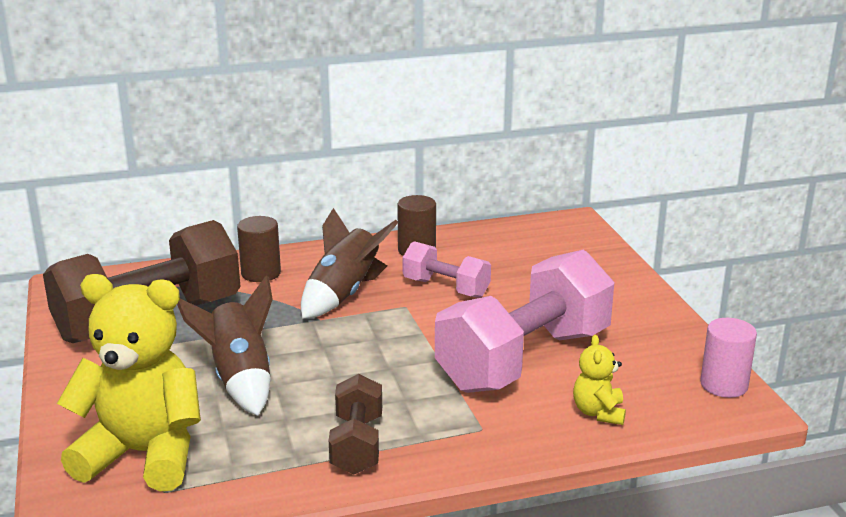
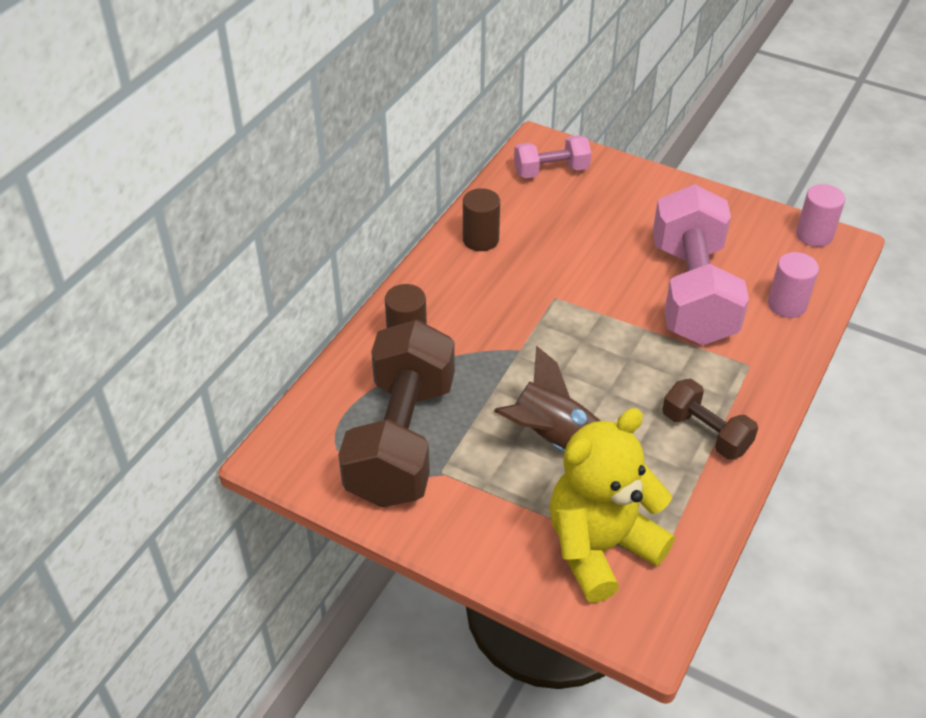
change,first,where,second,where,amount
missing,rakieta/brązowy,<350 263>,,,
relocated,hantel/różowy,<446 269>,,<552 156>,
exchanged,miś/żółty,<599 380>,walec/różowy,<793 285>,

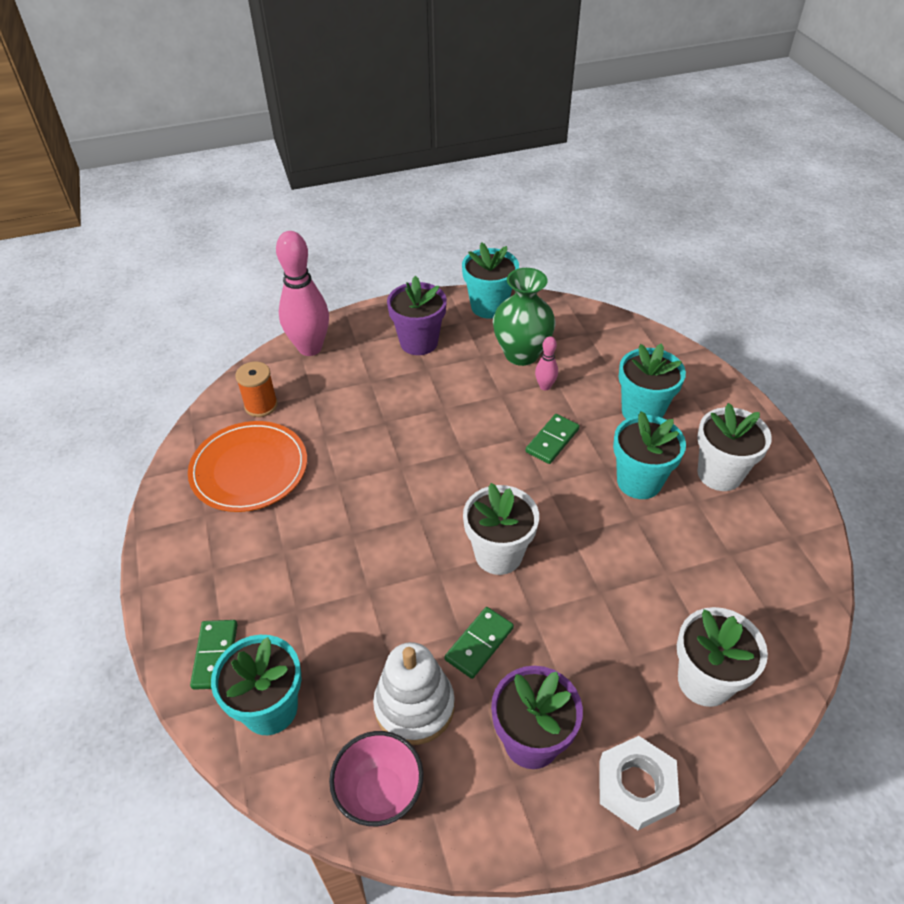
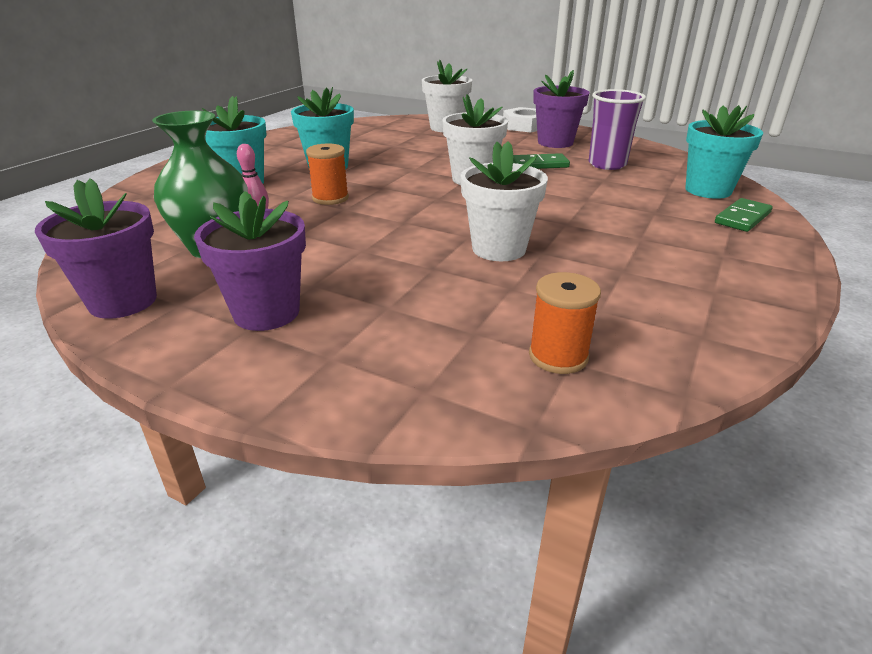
change,first,where,second,where,amount
missing,kręgiel/różowy,<302 293>,,,
colour,doniczka/turkusowy,<490 280>,doniczka/fioletowy,<96 248>,
relocated,doniczka/biały,<734 447>,,<504 201>,
exchanged,kostka domina/zielony,<552 439>,szpulka/pomarańczowy,<327 174>,
missing,talerz/pomarańczowy,<247 466>,,,
exchanged,zabawka nakładanka/biały,<414 693>,szklanka/fioletowy,<617 129>,
missing,miska/różowy,<376 779>,,,

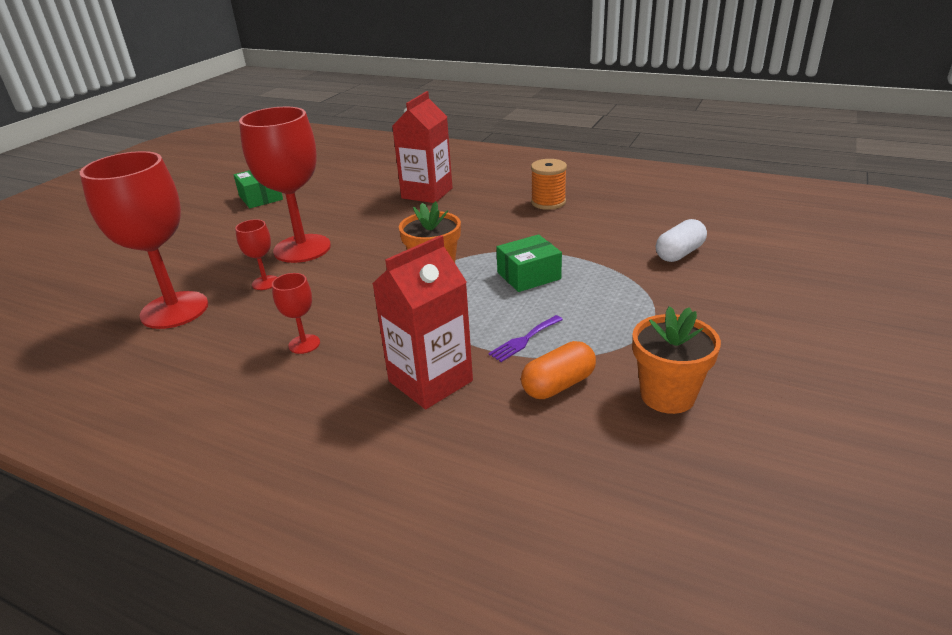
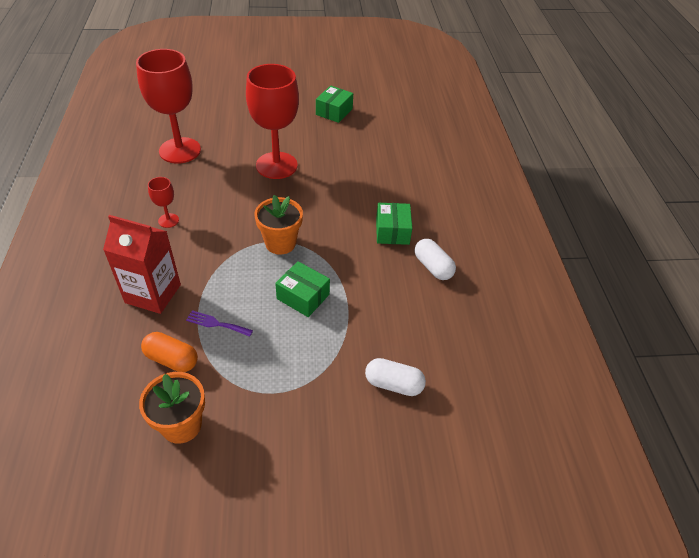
change,first,where,second,where,amount
missing,karton mleka/czerwony,<422 147>,,,
exchanged,szpulka/pomarańczowy,<549 184>,kapsułka/biały,<435 259>,
missing,kielich/czerwony,<256 254>,,,
appeared,,,pudełko/zielony,<394 224>,

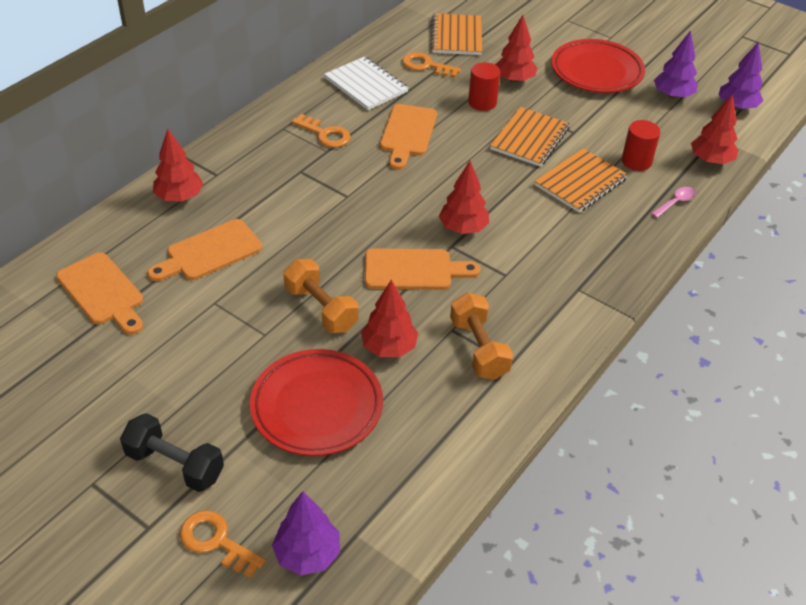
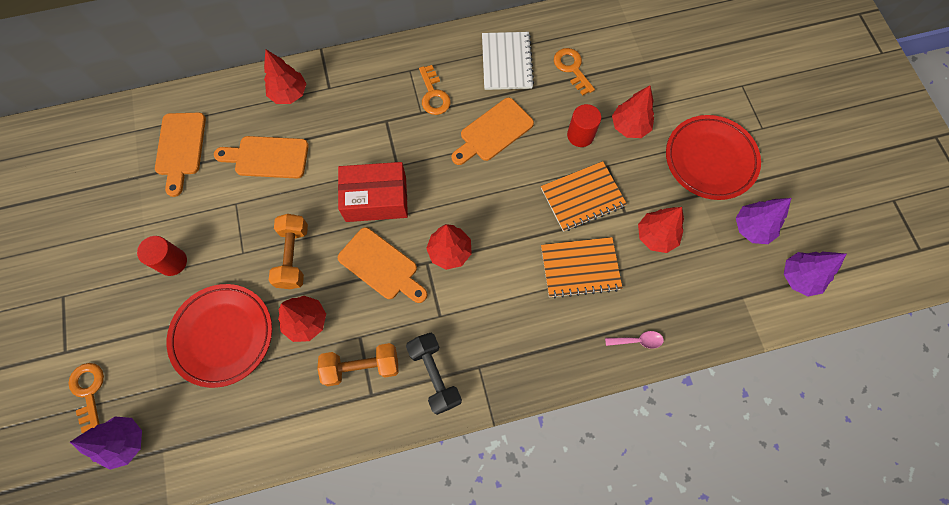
change,first,where,second,where,amount
missing,zeszyt/pomarańczowy,<456 34>,,,
relocated,drzewko/czerwony,<714 129>,,<661 230>,
relocated,walec/czerwony,<641 145>,,<162 256>,
spun,hantel/pomarańczowy,<481 336>,,<358 364>,60 degrees clockwise
relocated,hantel/czarny,<172 452>,,<434 374>,
appeared,,,pudełko/czerwony,<373 192>,

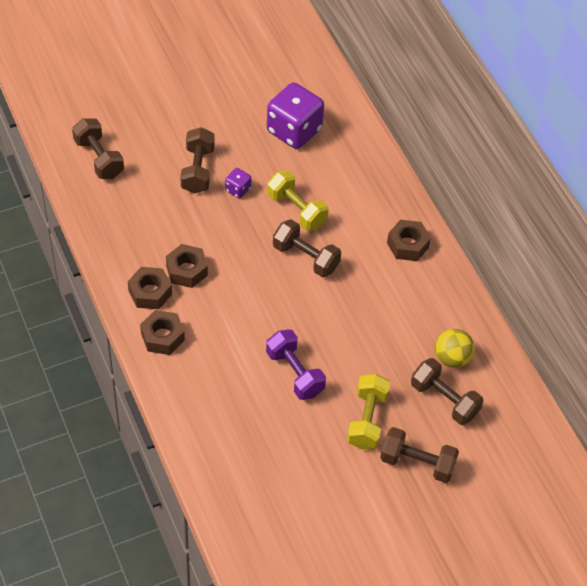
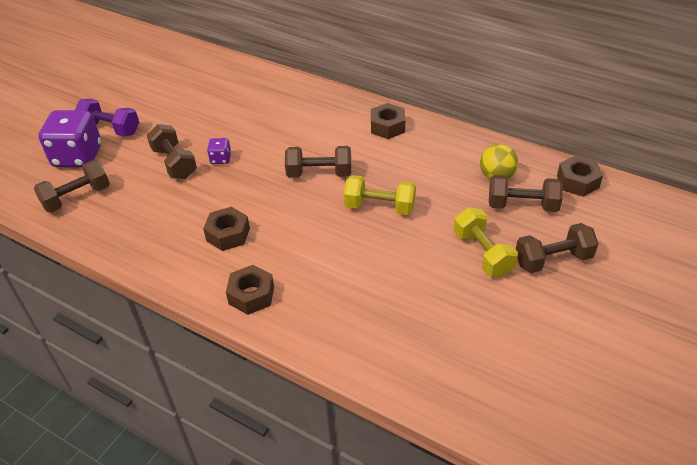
change,first,where,second,where,amount
relocated,kostka do gry/fioletowy,<295 116>,,<69 138>,
spun,hantel/brązowy,<98 148>,,<72 186>,60 degrees counterclockwise
relocated,hantel/żółty,<297 201>,,<380 195>,
relocated,nakrętka/brązowy,<150 288>,,<580 176>,
relocated,hantel/fioletowy,<296 364>,,<107 117>,

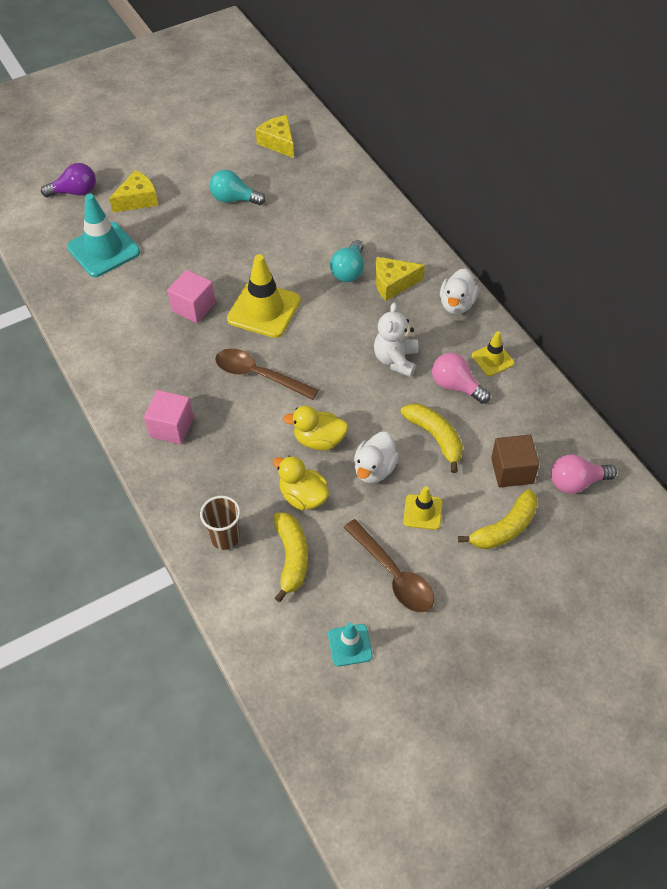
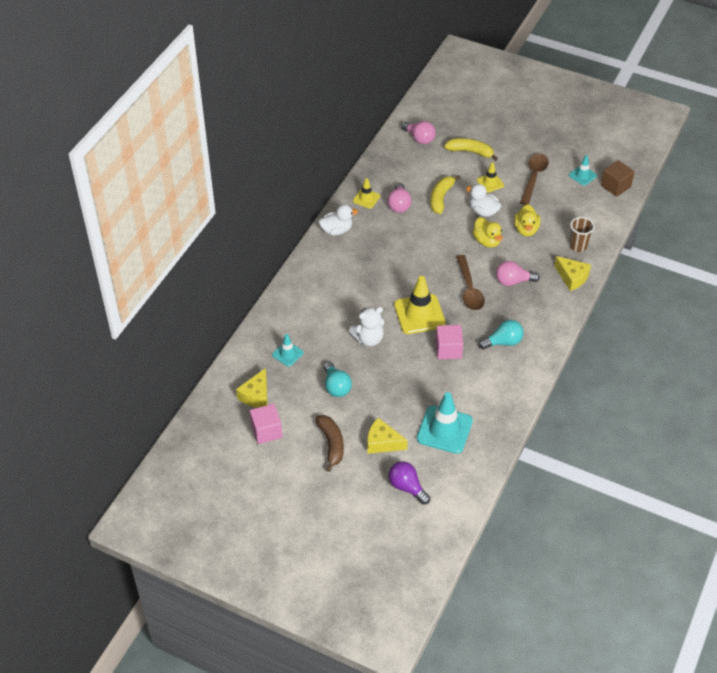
change,first,where,second,where,amount
relocated,żarówka/turkusowy,<347 261>,,<501 334>,
relocated,ser/żółty,<400 279>,,<572 273>,
relocated,miś/biały,<396 339>,,<366 326>,
relocated,sześcian/różowy,<169 417>,,<266 424>,
spun,kaczka/biały,<376 458>,,<483 200>,135 degrees counterclockwise
relocated,sześcian/brązowy,<515 461>,,<618 178>,
missing,banan/żółty,<291 557>,,,
appeared,,,żarówka/różowy,<518 273>,
appeared,,,pachołek/turkusowy,<288 350>,
appeared,,,banan/brązowy,<329 443>,

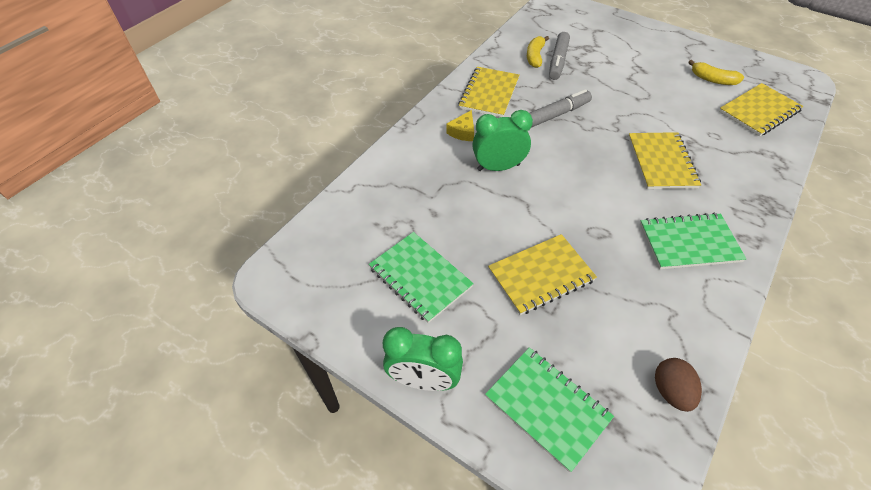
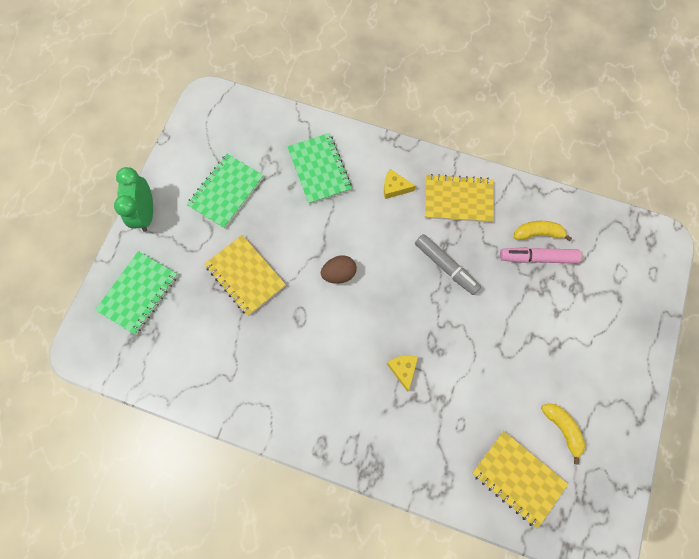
change,first,where,second,where,amount
colour,flamaster/szary,<559 56>,flamaster/różowy,<541 255>,
spun,banan/żółty,<716 72>,,<563 434>,135 degrees clockwise
missing,budzik/zielony,<502 140>,,,
exchanged,zeszyt/żółty,<664 160>,ser/żółty,<402 373>,
relocated,zeszyt/zielony,<693 241>,,<319 168>,
relocated,jajko/brązowy,<678 385>,,<339 269>,

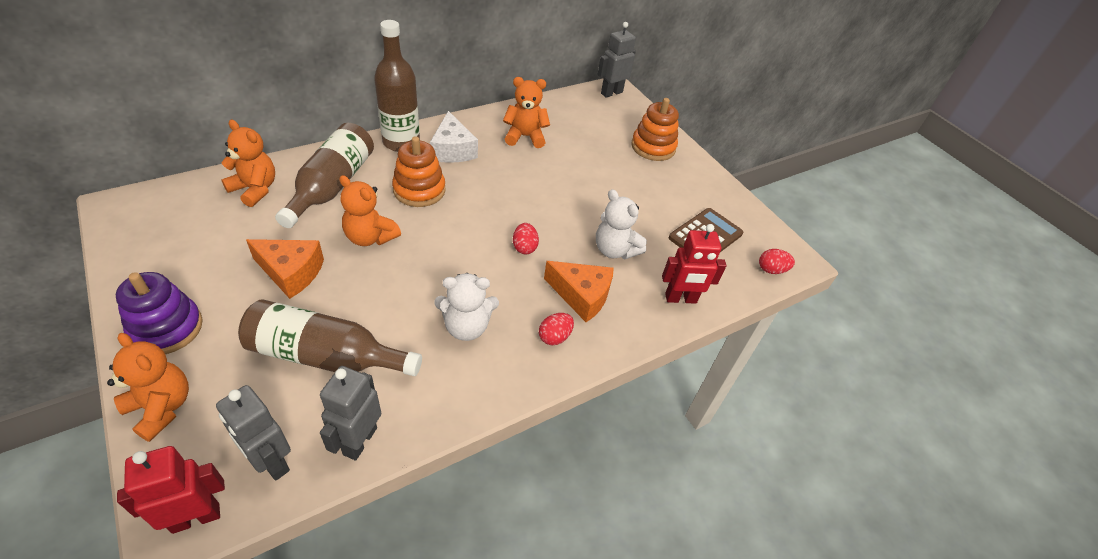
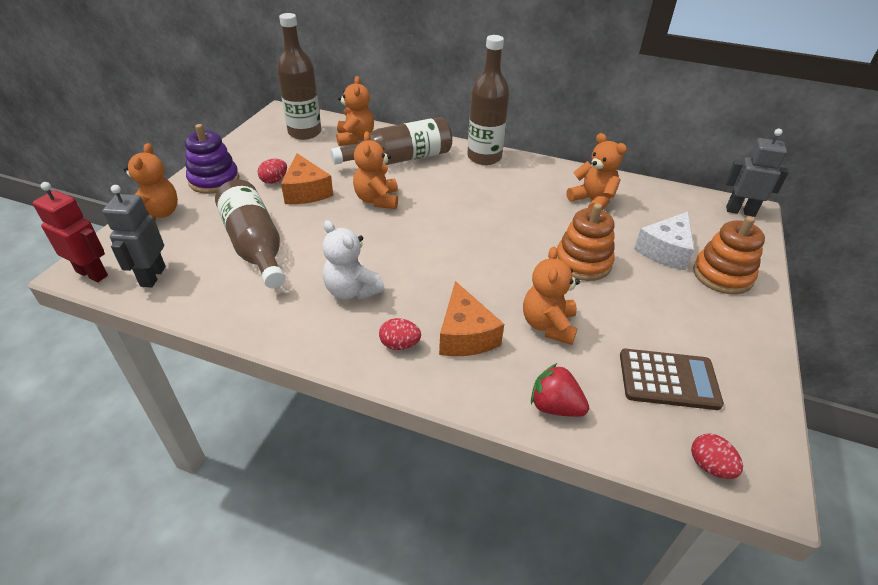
change,first,where,second,where,amount
relocated,ser/biały,<454 137>,,<664 241>,
relocated,zabawka nakładanka/pomarańczowy,<419 171>,,<586 242>,
colour,miś/biały,<621 224>,miś/pomarańczowy,<551 296>,
relocated,jajko/czerwony,<526 238>,,<272 171>,
exchanged,robot/czerwony,<694 264>,truskawka/czerwony,<560 390>,
missing,robot/szary,<350 413>,,,
appeared,,,butelka/brązowy,<299 76>,

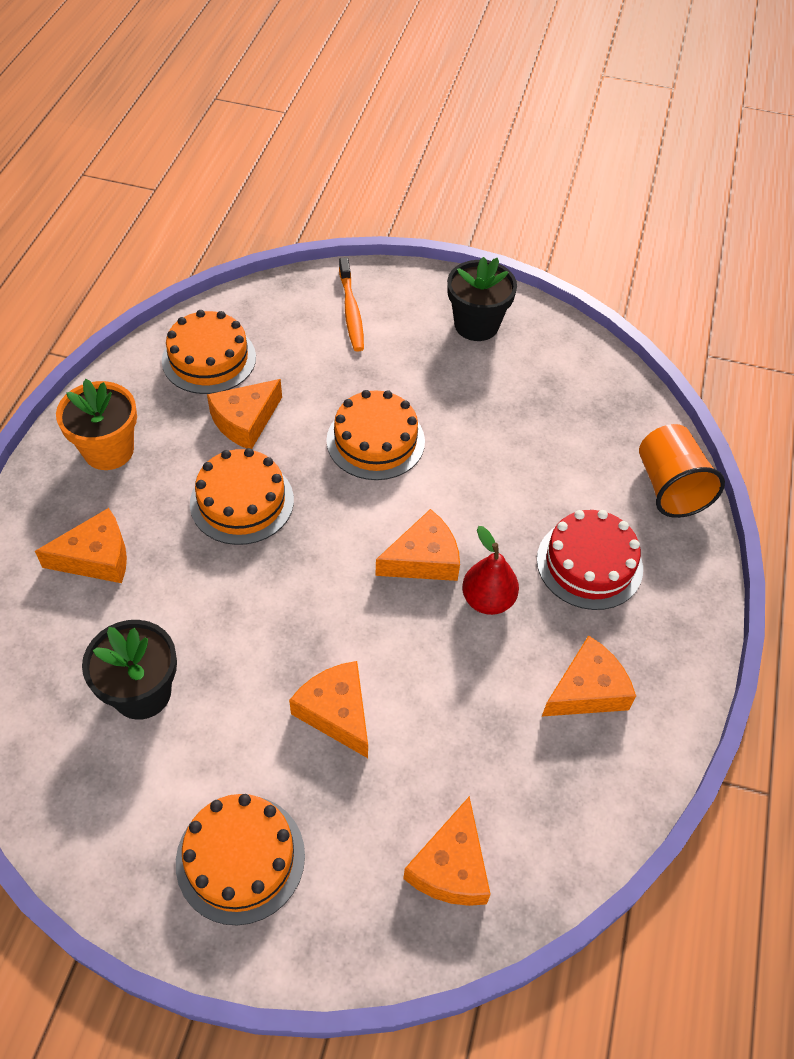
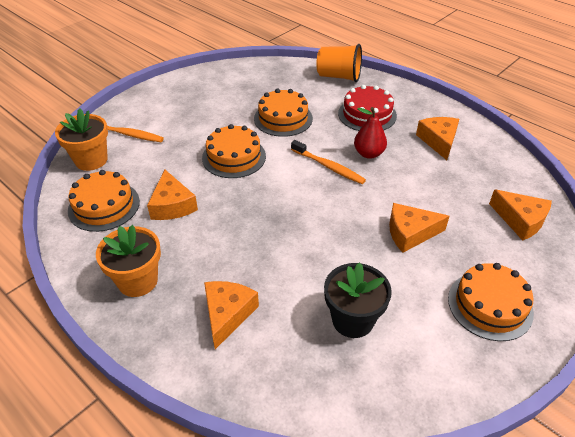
change,first,where,second,where,amount
missing,doniczka/czarny,<482 299>,,,
relocated,tort/pomarańczowy,<242 496>,,<283 113>,
exchanged,ser/pomarańczowy,<417 545>,szczoteczka do zębów/pomarańczowy,<328 162>,
appeared,,,doniczka/pomarańczowy,<81 140>,

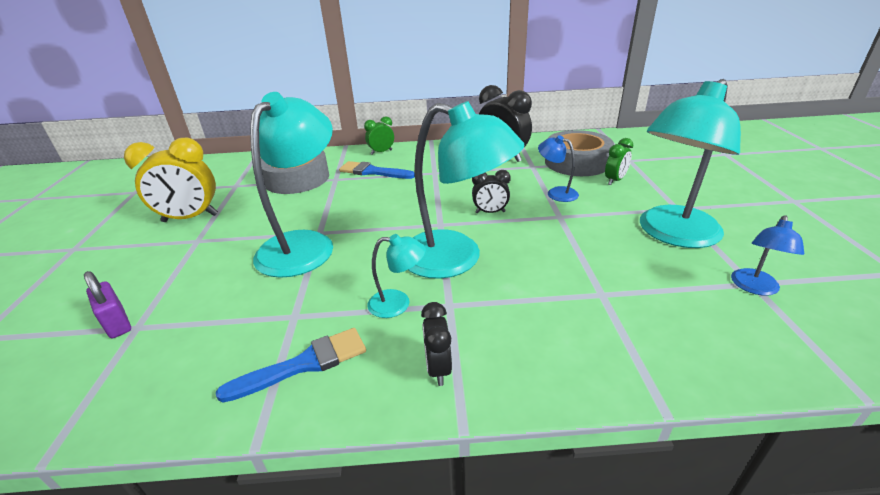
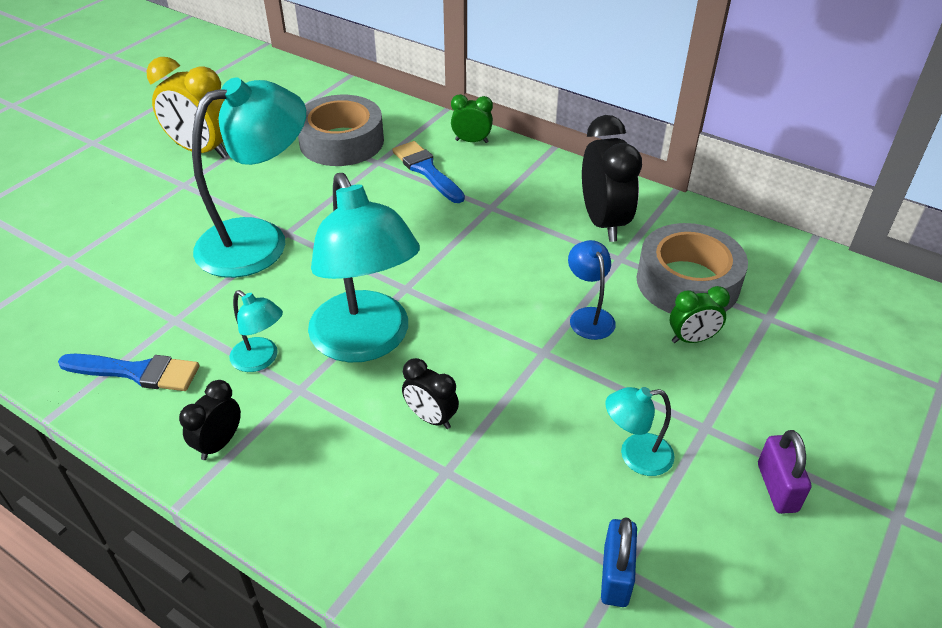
change,first,where,second,where,amount
size,lampka/turkusowy,<690 163>,,<640 431>,x0.46
relocated,budzik/czarny,<491 191>,,<430 393>,
exchanged,lampka/niebieski,<768 255>,kłódka/niebieski,<619 562>,
relocated,kłódka/fioletowy,<107 304>,,<784 472>,

